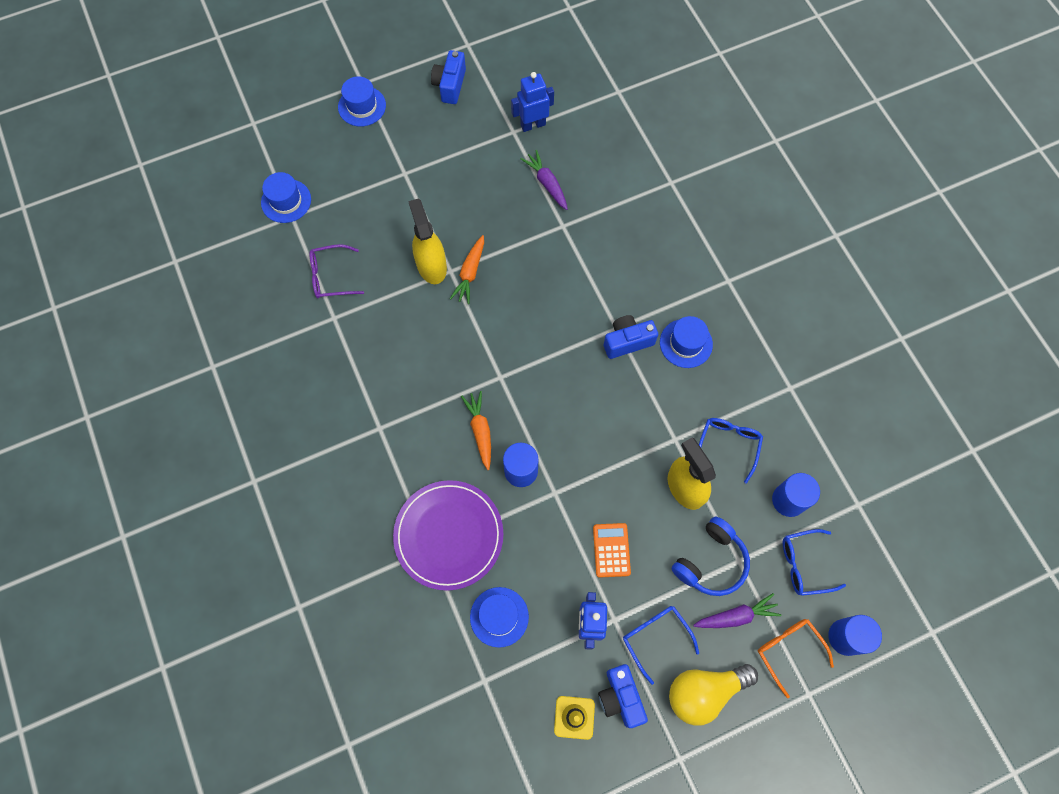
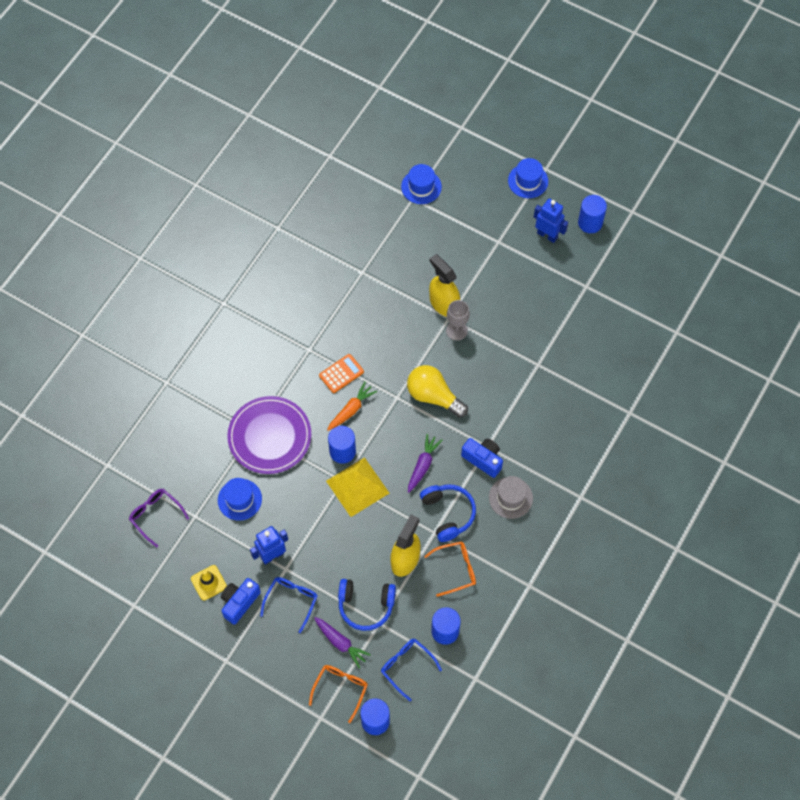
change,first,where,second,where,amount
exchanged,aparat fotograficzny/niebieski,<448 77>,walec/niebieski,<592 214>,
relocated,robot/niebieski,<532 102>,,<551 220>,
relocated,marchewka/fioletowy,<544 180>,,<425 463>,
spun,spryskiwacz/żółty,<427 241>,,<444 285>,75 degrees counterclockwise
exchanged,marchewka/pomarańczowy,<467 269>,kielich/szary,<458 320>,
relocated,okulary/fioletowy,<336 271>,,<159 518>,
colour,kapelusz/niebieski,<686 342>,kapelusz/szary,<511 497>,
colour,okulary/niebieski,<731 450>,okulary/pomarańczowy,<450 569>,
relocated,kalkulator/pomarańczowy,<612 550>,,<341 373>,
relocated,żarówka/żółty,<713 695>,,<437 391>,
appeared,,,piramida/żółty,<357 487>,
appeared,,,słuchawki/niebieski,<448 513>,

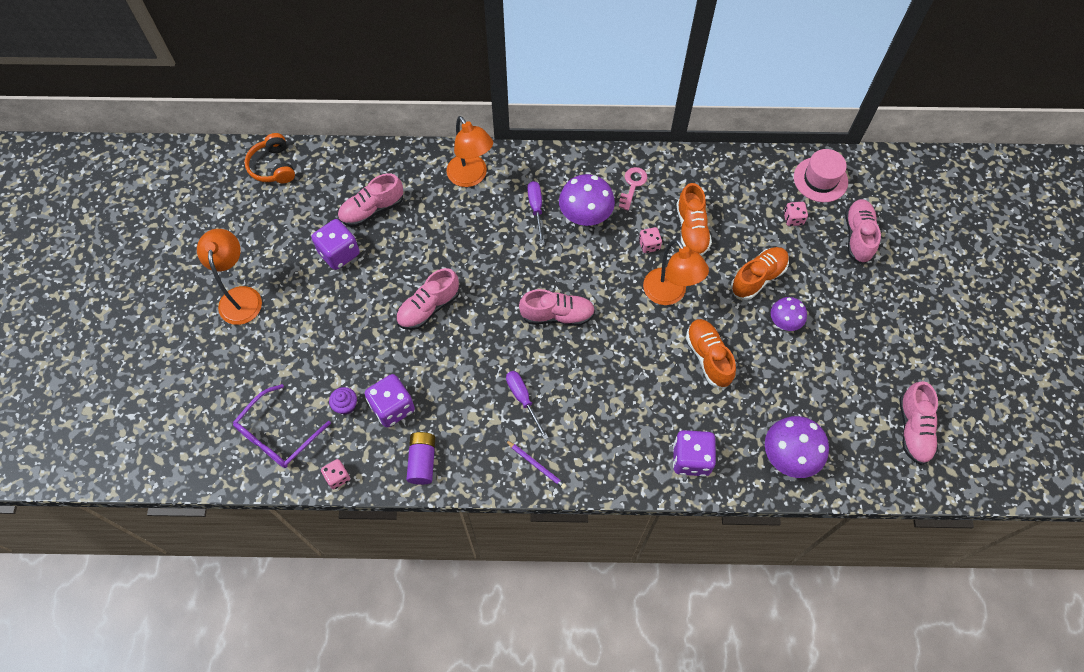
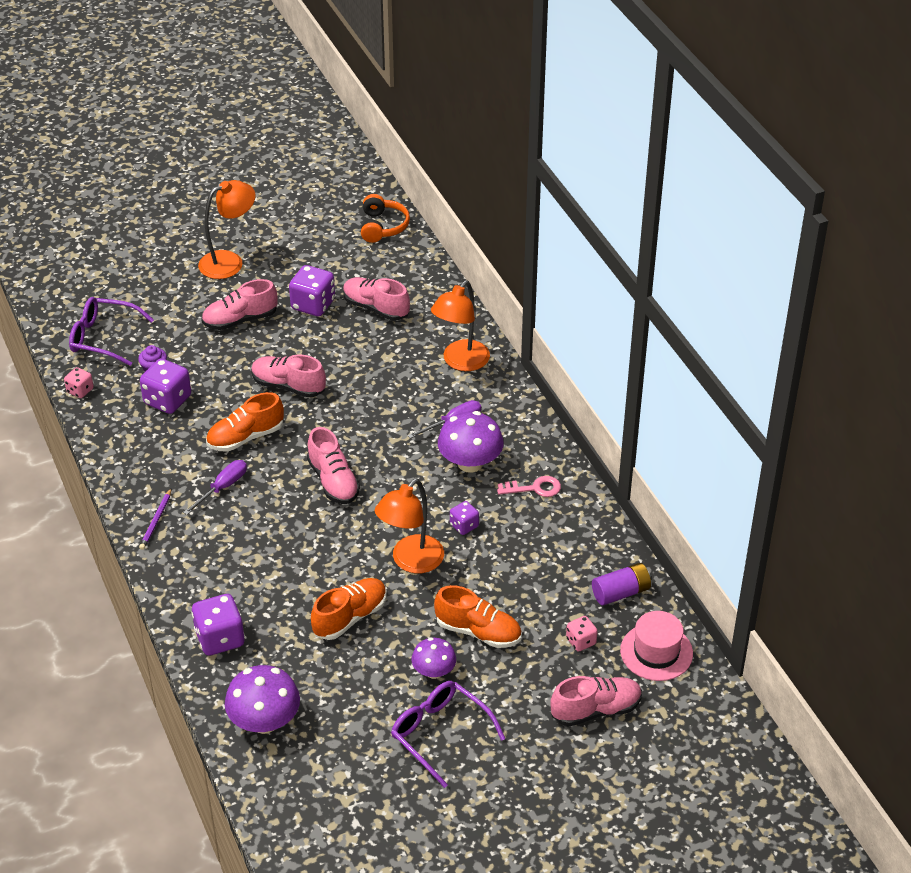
change,first,where,second,where,amount
spun,słuchawki/pomarańczowy,<270 158>,,<385 218>,135 degrees clockwise
relocated,but/pomarańczowy,<694 219>,,<245 422>,
colour,kostka do gry/różowy,<650 240>,kostka do gry/fioletowy,<464 518>,
relocated,but/różowy,<918 423>,,<239 304>,
relocated,bateria/fioletowy,<420 458>,,<621 584>,
appeared,,,okulary/fioletowy,<448 734>,

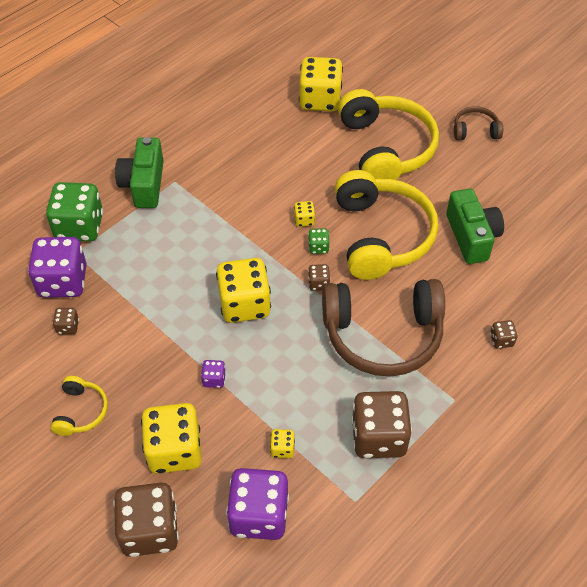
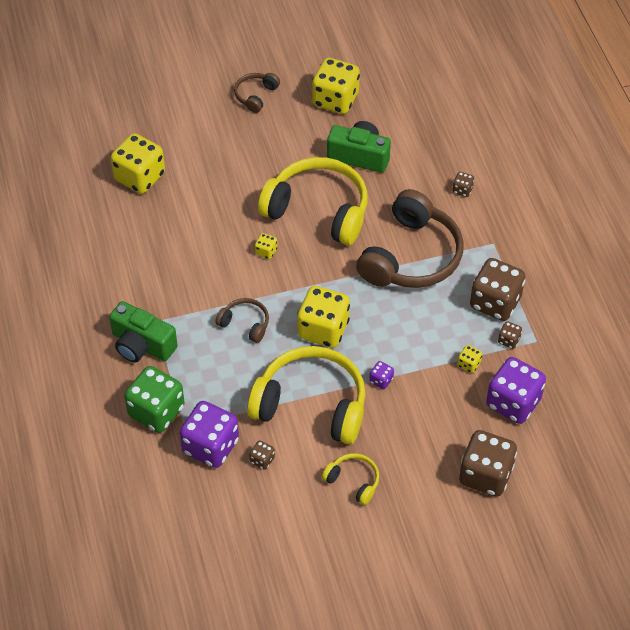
change,first,where,second,where,amount
relocated,słuchawki/żółty,<388 134>,,<306 395>,
missing,kostka do gry/zielony,<318 241>,,,
relocated,kostka do gry/brązowy,<319 277>,,<510 335>,
relocated,kostka do gry/żółty,<171 438>,,<336 86>,
appeared,,,słuchawki/brązowy,<242 320>,

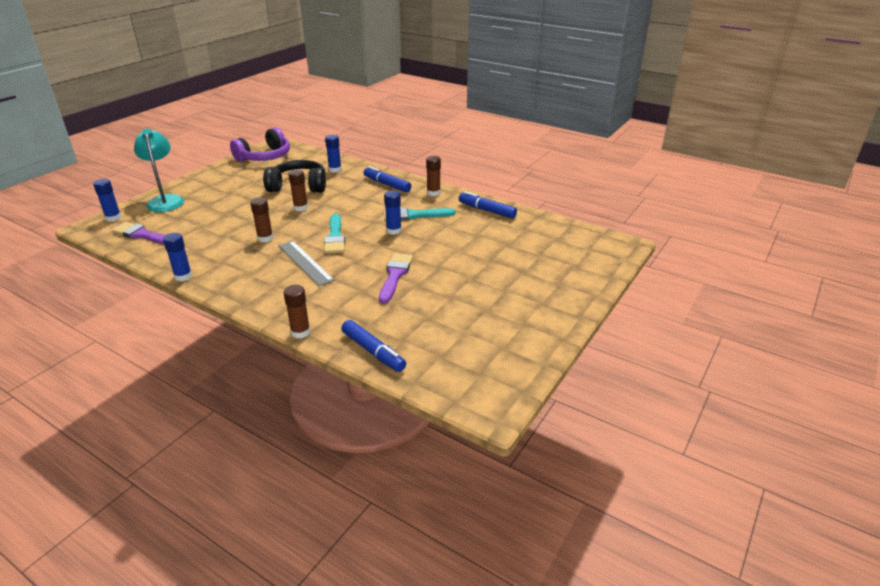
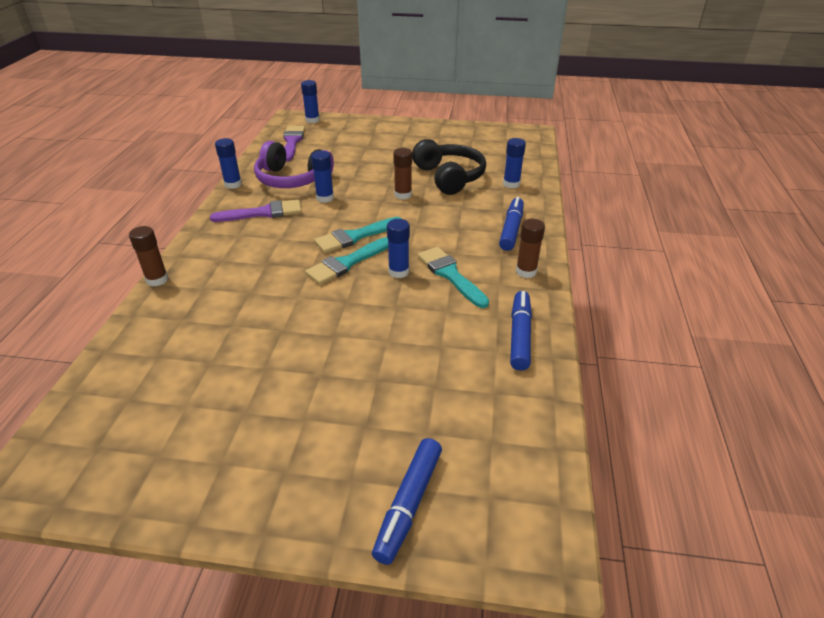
change,first,where,second,where,amount
relocated,słuchawki/fioletowy,<260 144>,,<294 164>,
missing,lampka/turkusowy,<159 170>,,,
colour,klej w sztyfcie/brązowy,<261 219>,klej w sztyfcie/niebieski,<322 177>,
missing,linijka/szary,<306 263>,,,
relocated,pędzel/fioletowy,<396 278>,,<256 210>,
relocated,flamaster/niebieski,<373 346>,,<407 501>,
appeared,,,pędzel/turkusowy,<346 261>,

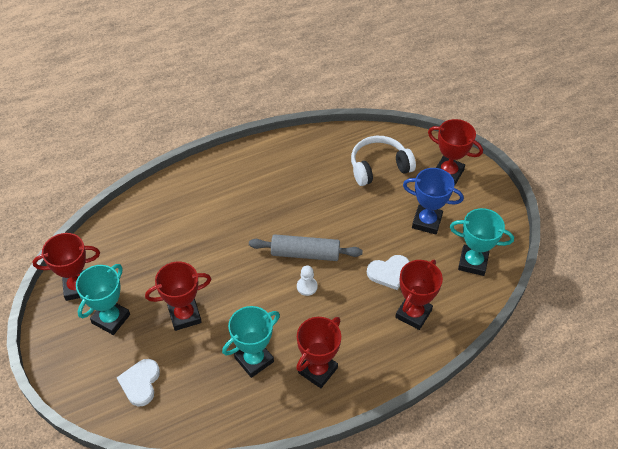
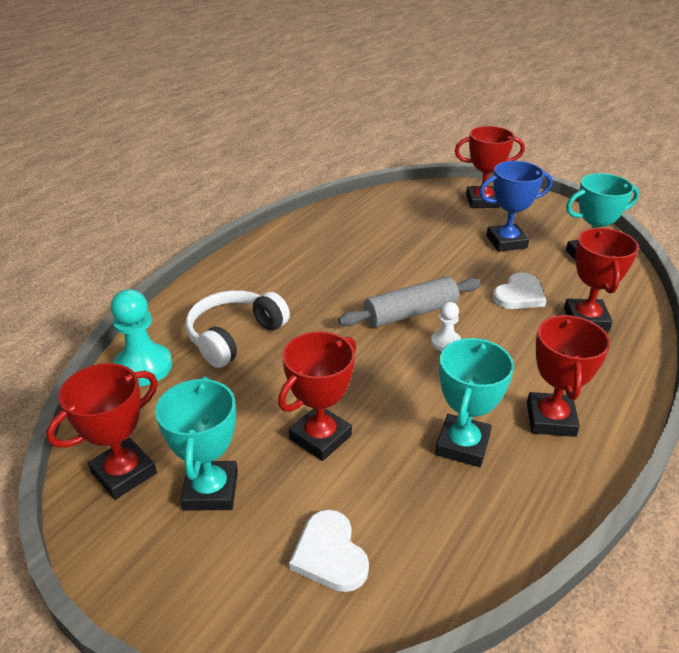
change,first,where,second,where,amount
relocated,słuchawki/biały,<383 161>,,<238 329>,
appeared,,,pionek/turkusowy,<141 337>,

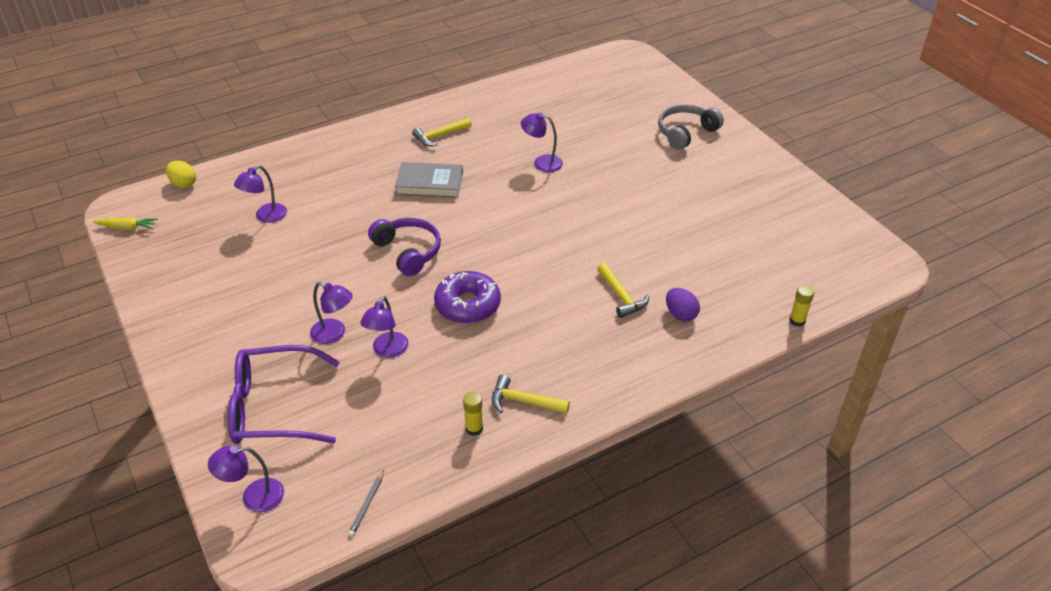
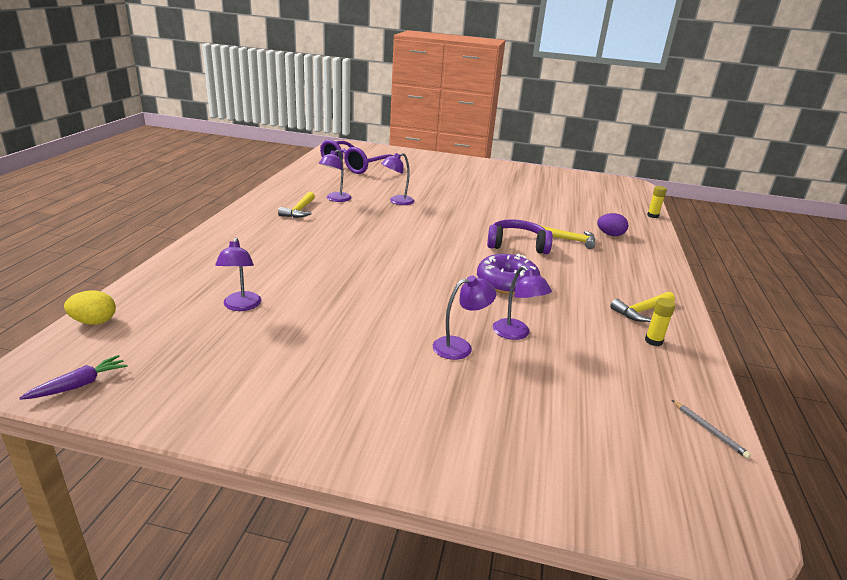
change,first,where,second,where,amount
missing,słuchawki/szary,<691 127>,,,
missing,książka/szary,<429 180>,,,
colour,marchewka/żółty,<125 223>,marchewka/fioletowy,<73 377>,
relocated,słuchawki/fioletowy,<404 247>,,<520 236>,
relocated,okulary/fioletowy,<284 394>,,<357 157>,
relocated,lampka/fioletowy,<246 479>,,<335 176>,

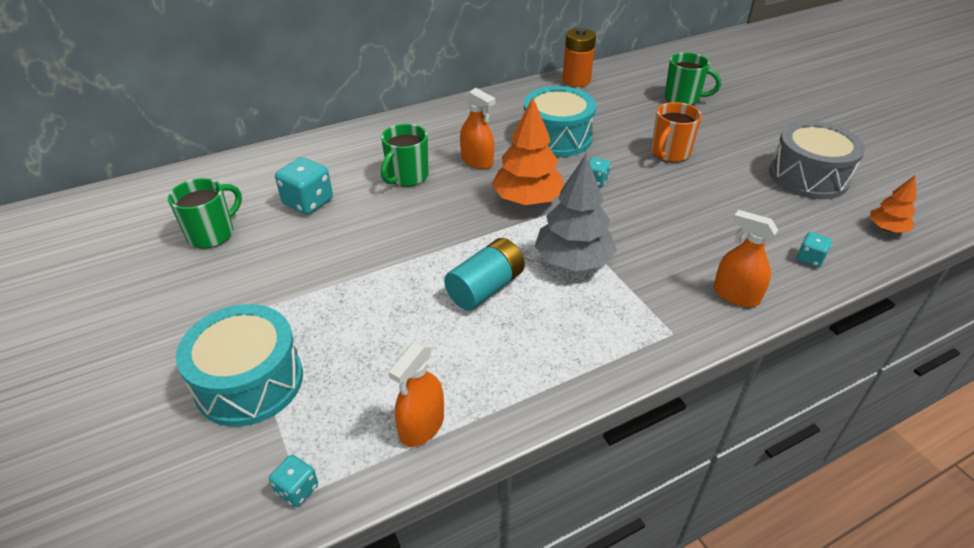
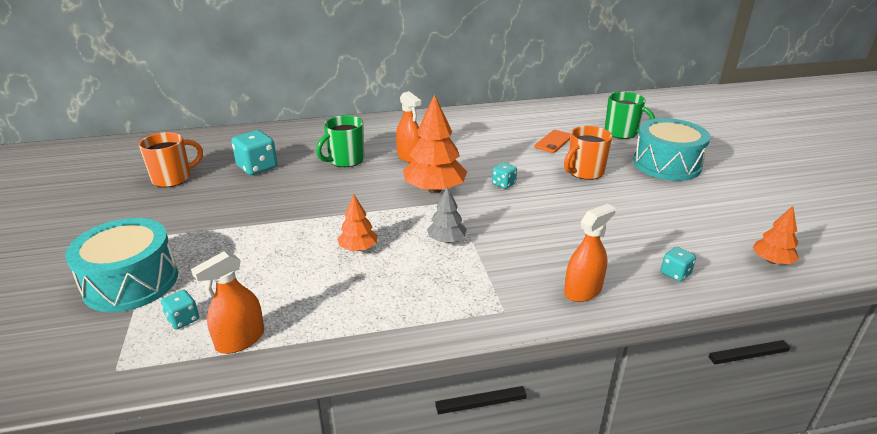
change,first,where,second,where,amount
missing,bateria/pomarańczowy,<579 57>,,,
relocated,bęben/turkusowy,<560 121>,,<672 149>,
missing,bęben/szary,<817 160>,,,
size,drzewko/szary,<576 212>,,<447 215>,x0.54
colour,kubek/zielony,<205 213>,kubek/pomarańczowy,<171 159>,
spun,spryskiwacz/pomarańczowy,<745 258>,,<590 253>,90 degrees clockwise
exchanged,bateria/turkusowy,<484 274>,drzewko/pomarańczowy,<357 222>,
relocated,kostka do gry/turkusowy,<293 481>,,<180 310>,
appeared,,,telefon/pomarańczowy,<552 141>,

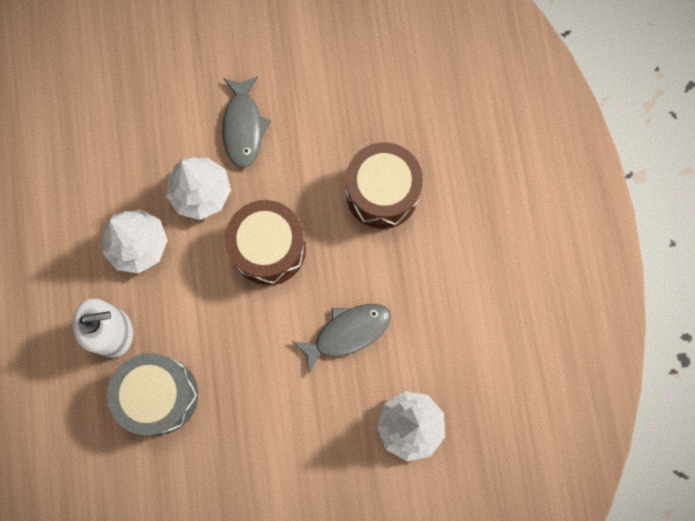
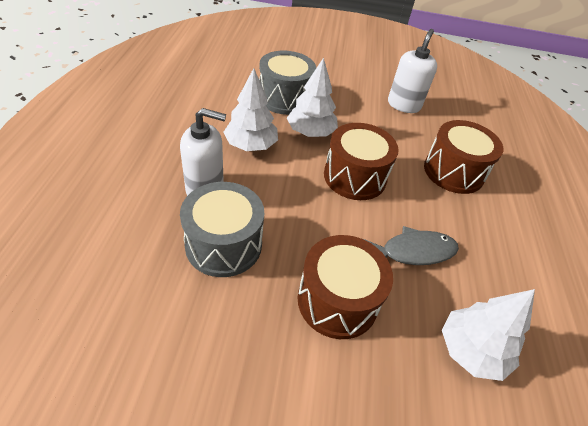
change,first,where,second,where,amount
missing,ryba/szary,<246 122>,,,
appeared,,,dozownik mydła/biały,<412 71>,
appeared,,,bęben/szary,<287 83>,
appeared,,,bęben/brązowy,<345 287>,

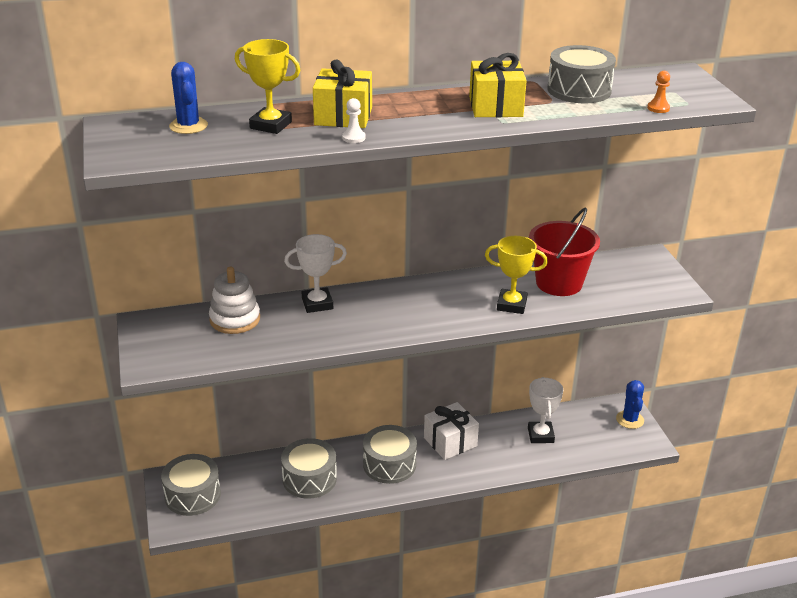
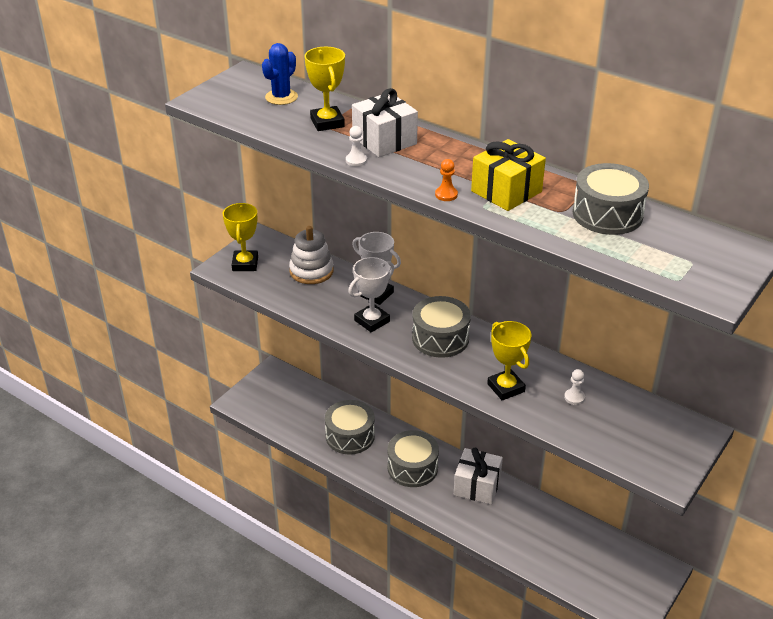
change,first,where,second,where,amount
colour,prezent/żółty,<342 94>,prezent/biały,<385 122>,
relocated,pionek/pomarańczowy,<658 92>,,<446 180>,
exchanged,wiadro/czerwony,<564 251>,pionek/biały,<574 387>,
relocated,puchar/biały,<545 410>,,<371 294>,
missing,kaktus/niebieski,<630 404>,,,
relocated,bęben/szary,<191 485>,,<441 327>,
appeared,,,puchar/żółty,<240 237>,

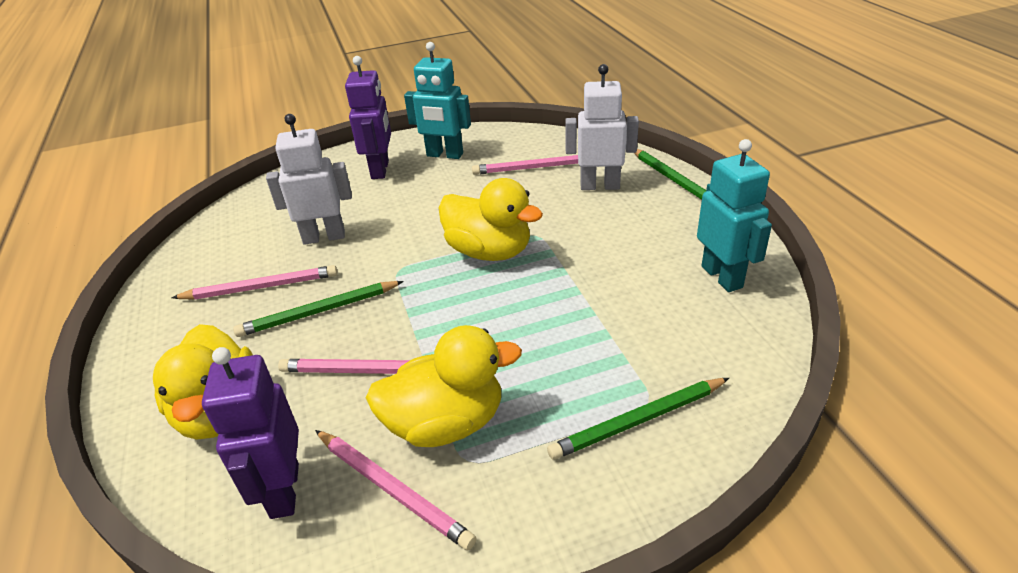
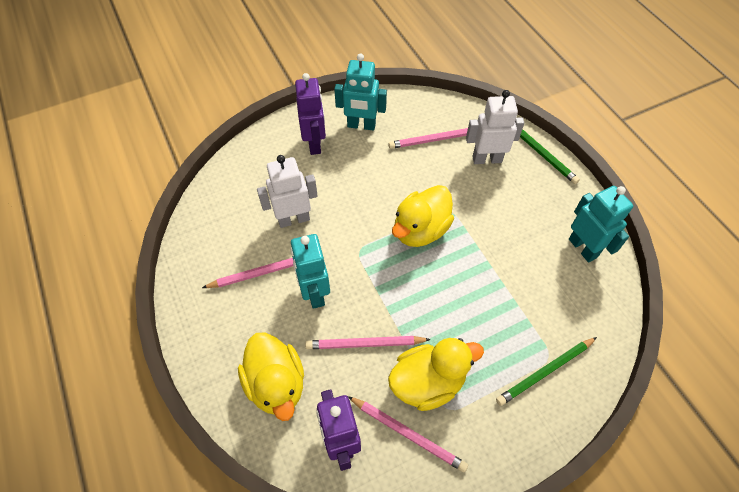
change,first,where,second,where,amount
spun,kaczka/żółty,<491 219>,,<423 216>,105 degrees clockwise
exchanged,ołówek/zielony,<318 309>,robot/turkusowy,<310 271>,

